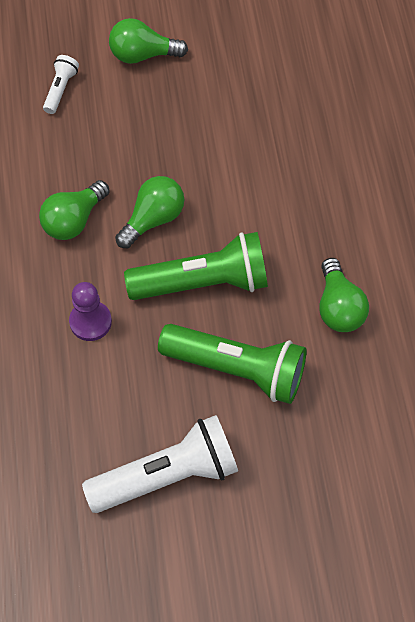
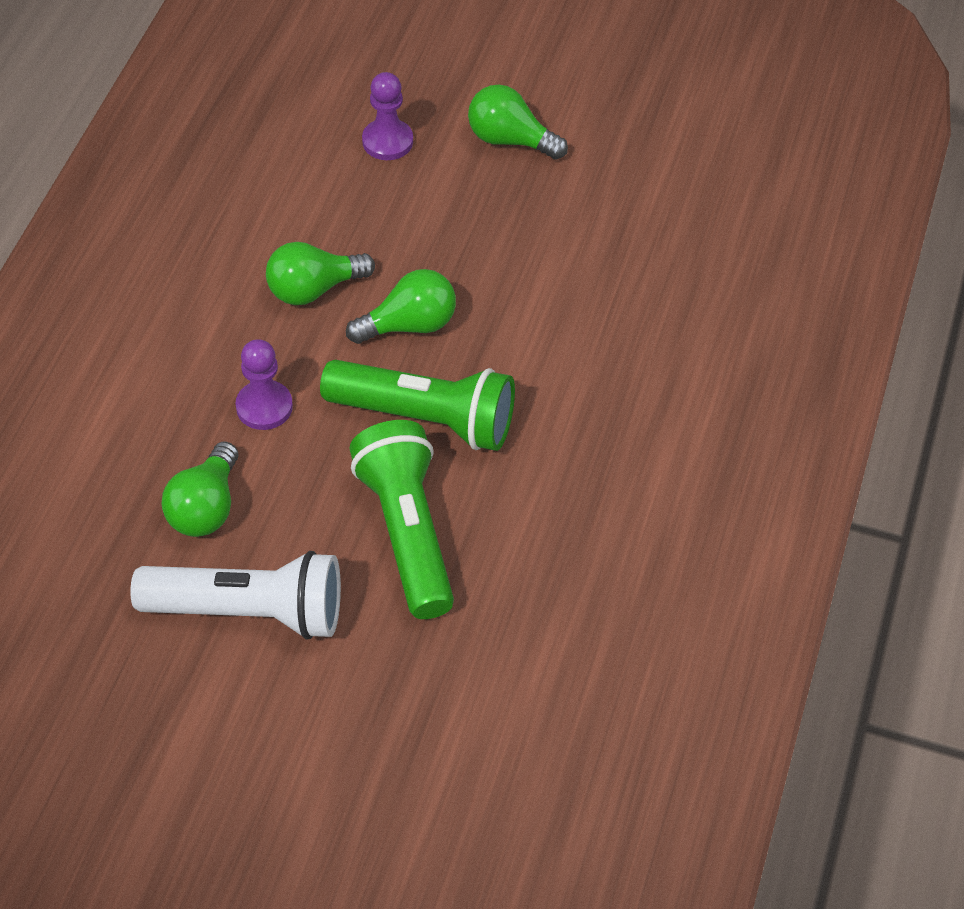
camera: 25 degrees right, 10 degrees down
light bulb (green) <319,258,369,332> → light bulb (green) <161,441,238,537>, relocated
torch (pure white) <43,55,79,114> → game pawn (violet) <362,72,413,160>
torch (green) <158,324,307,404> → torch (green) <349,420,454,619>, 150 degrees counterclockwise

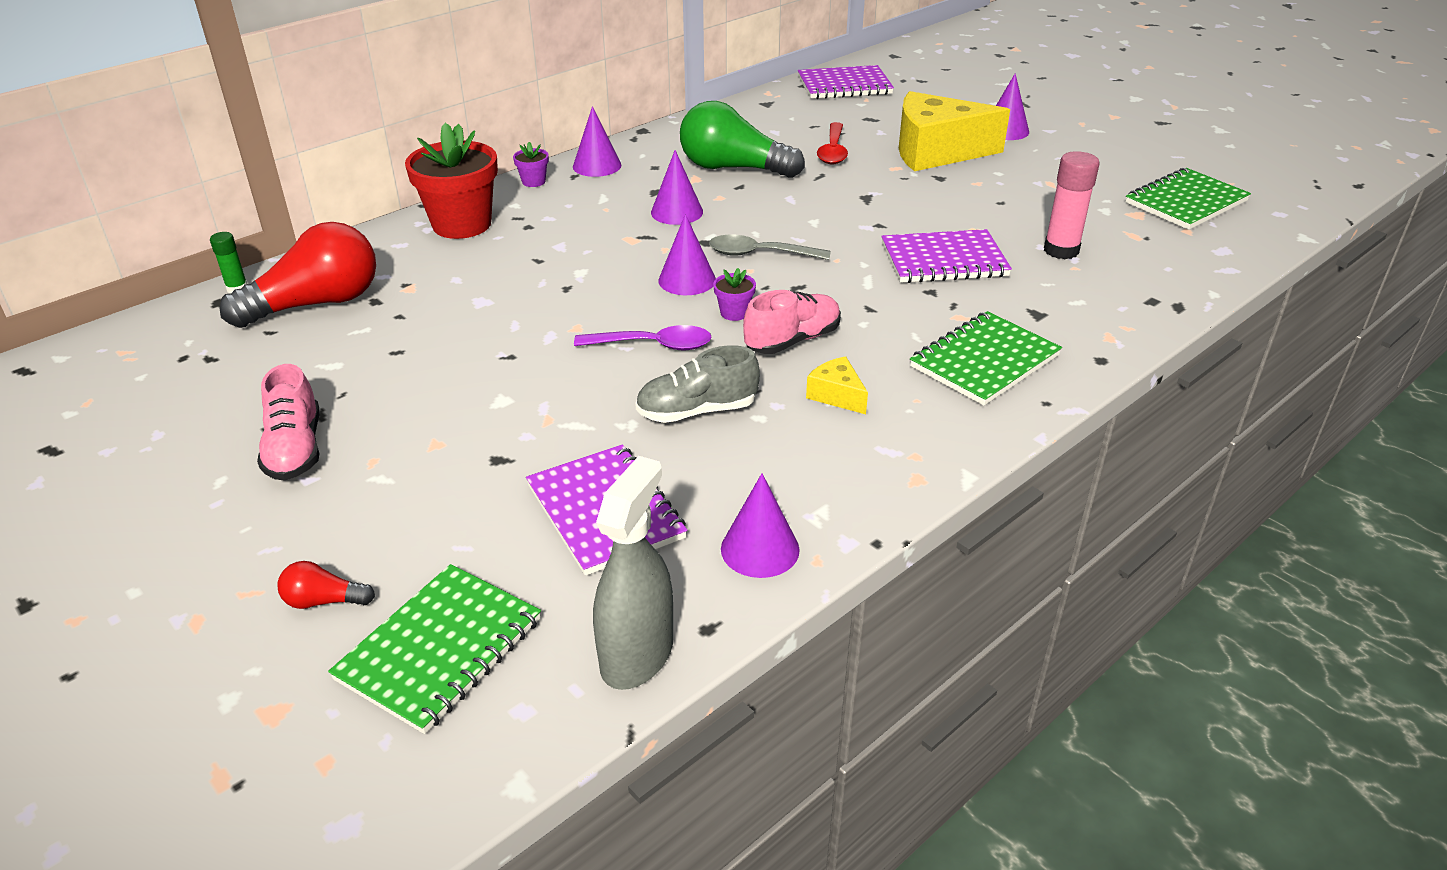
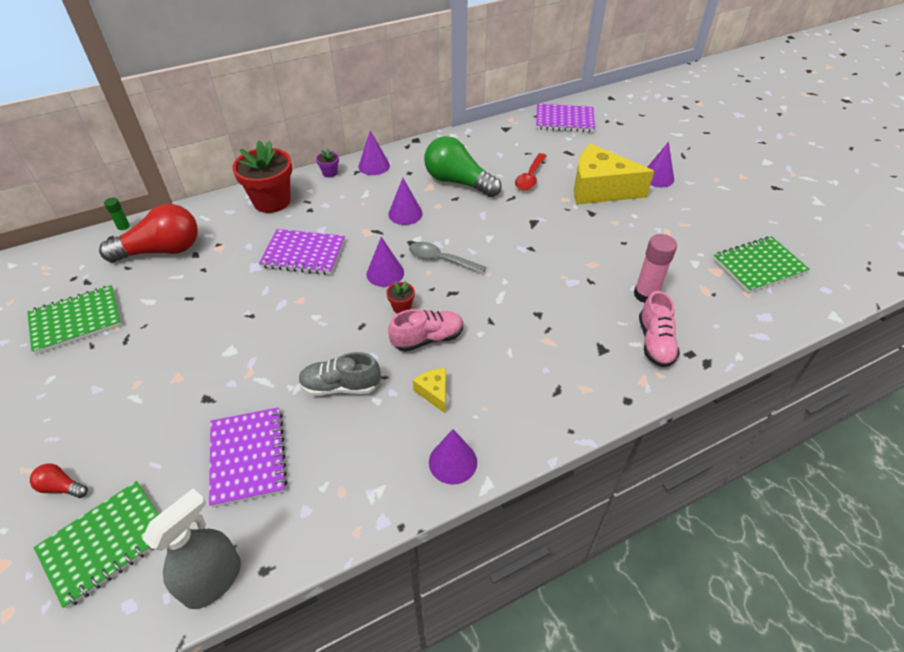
camera: 15 degrees right, 10 degrees up
teaspoon (violet) <574,325,712,351> → -
sneaker (rosy) <257,364,320,481> → sneaker (rosy) <639,291,680,367>, relocated
solid cone (violet) <721,473,800,578> → solid cone (violet) <429,429,477,485>, relocated
notebook (violet) <881,229,1012,283> → notebook (violet) <259,229,345,275>, relocated
notebook (green) <910,311,1062,406> → notebook (green) <27,285,122,354>, relocated
potted plant (violet) <713,268,756,321> → potted plant (crimson) <386,281,415,314>

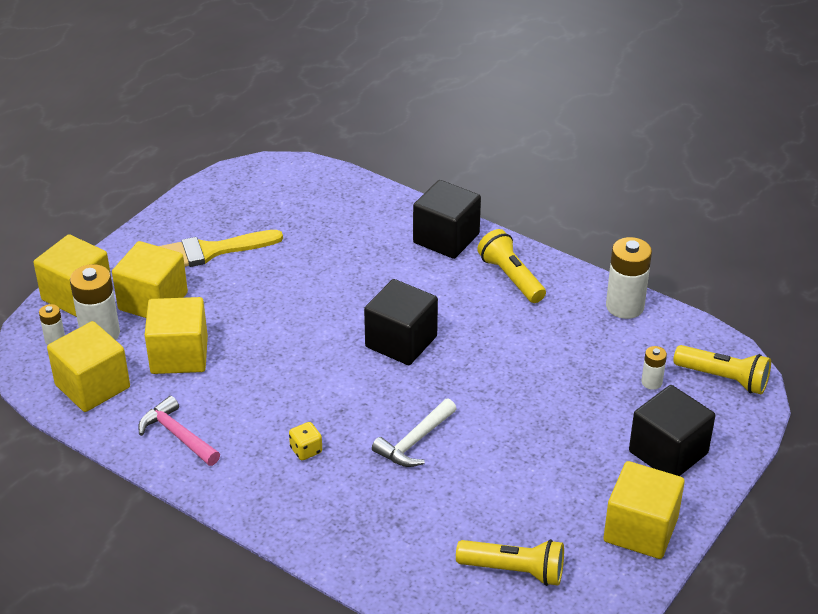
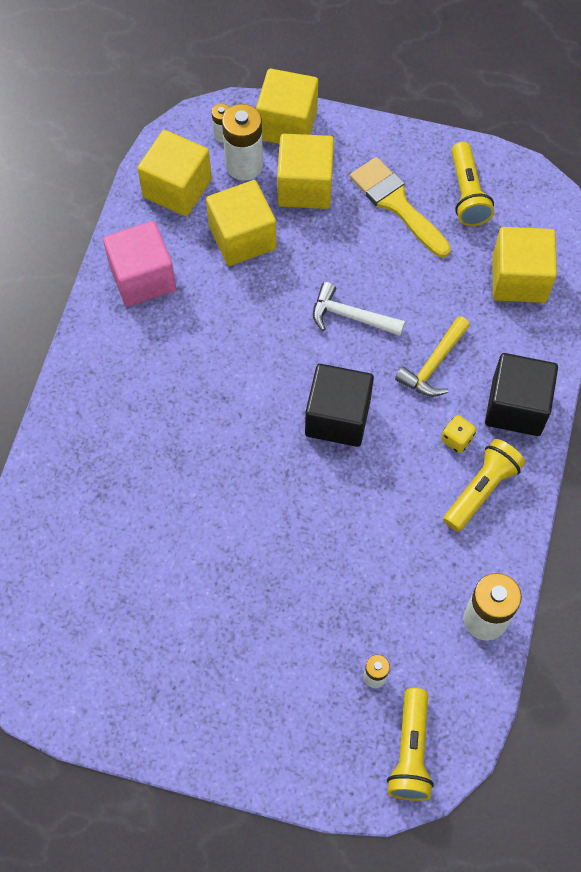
camera: 70 degrees right, 25 degrees up
solid cube (jet-black) <629,385,715,476> → -
- → hammer (yellow) <395,316,470,397>
dice (yellow) <289,422,322,460> → dice (yellow) <441,415,476,453>, relocated
hammer (pure white) <372,399,457,467> → hammer (pure white) <313,282,405,336>, relocated
torch (yellow) <456,539,564,586> → torch (yellow) <451,142,494,226>, relocated
solid cube (yellow) <604,461,685,559> → solid cube (yellow) <492,227,557,303>, relocated
hammer (rosy) <138,396,220,466> → solid cube (rosy) <103,221,176,307>

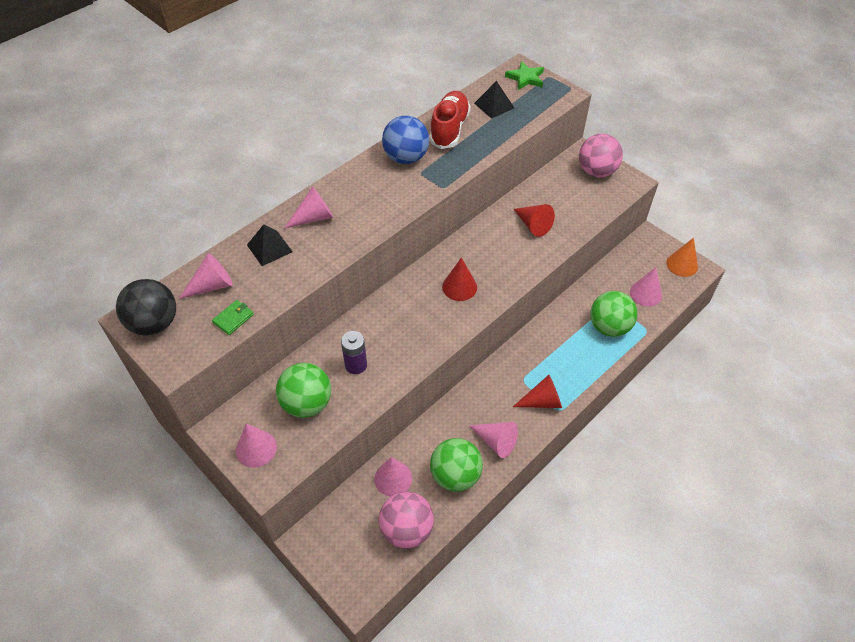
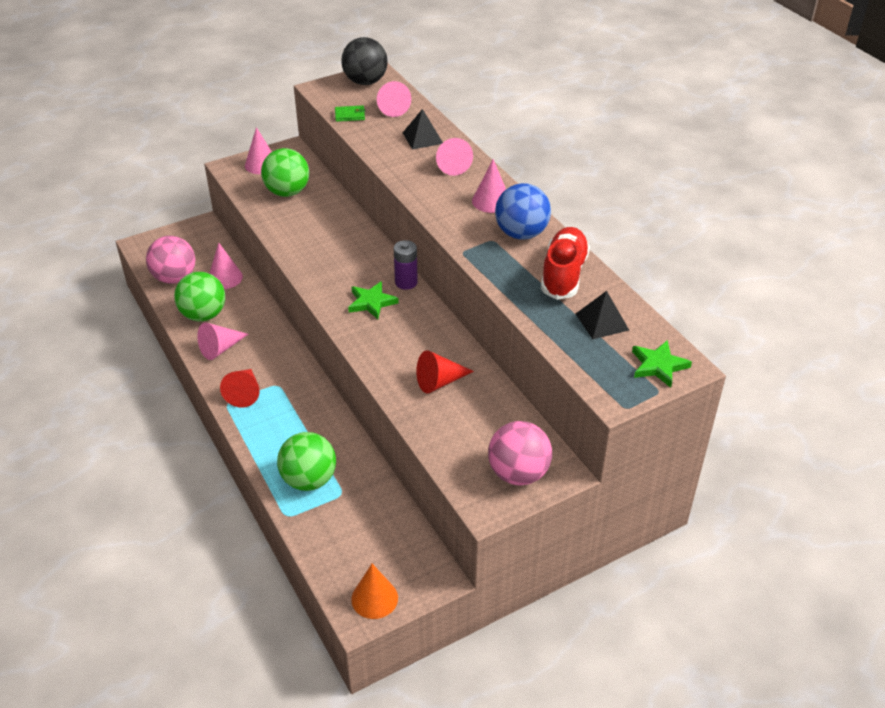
camera: 105 degrees right, 10 degrees down
AA battery (violet) <341,331,367,374> → AA battery (violet) <394,240,418,290>, relocated
solid cone (rosy) <630,267,662,307> → solid cone (rosy) <472,159,506,213>, relocated
solid cone (crimson) <442,257,477,301> → star (green) <348,281,399,319>
card wallet (green) <212,300,254,335> → card wallet (green) <335,105,365,122>, 60 degrees counterclockwise
sneaker (crimson) <429,91,471,149> → sneaker (crimson) <541,227,590,300>, 105 degrees counterclockwise

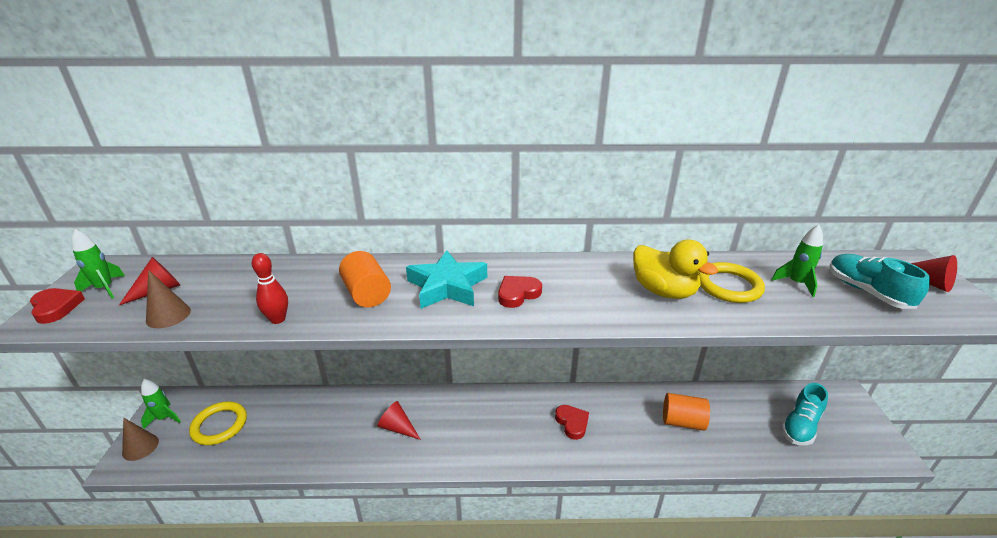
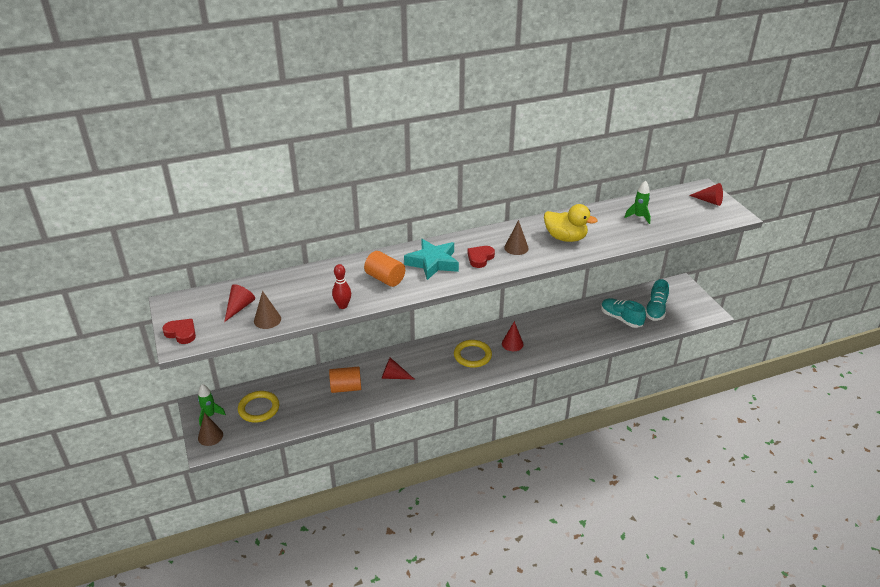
camera: 20 degrees left, 5 degrees up
toy rocket (green) <72,229,125,299> → -
- → solid cone (dark brown) <504,220,529,255>
cylinder (bright orange) <663,393,710,431> → cylinder (bright orange) <329,367,361,393>, relocated
torus (yellow) <698,262,765,303> → torus (yellow) <454,340,492,368>, relocated
sneaker (aqua) <830,254,930,309> → sneaker (aqua) <601,298,646,328>, relocated
heart shape (crimson) <555,405,589,440> → solid cone (crimson) <502,321,524,351>

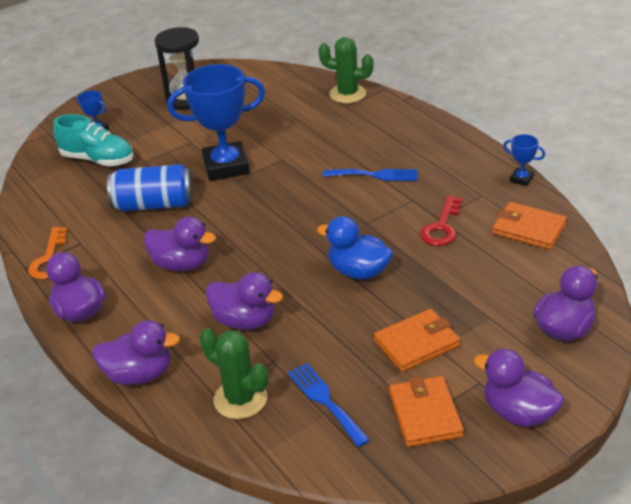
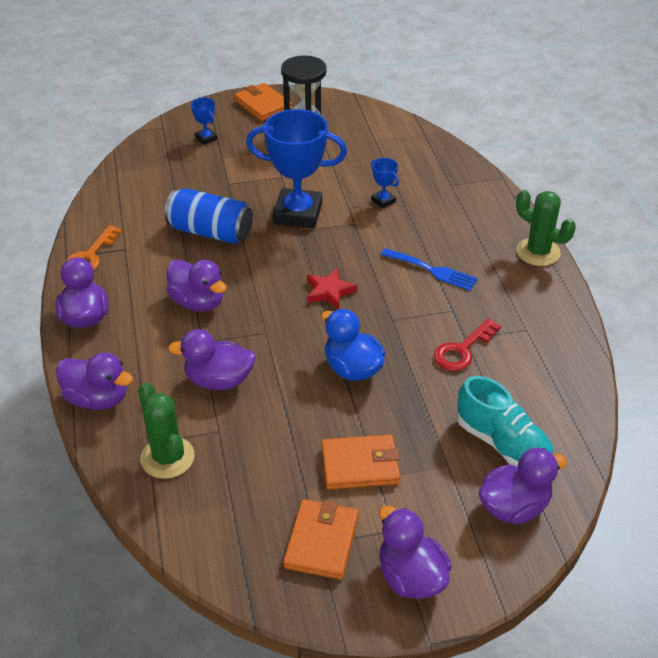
camera: 20 degrees right, 5 degrees up
dinner fork (blue) <288,363,370,447> → -
- → star (crimson) <307,268,358,309>
sneaker (aqua) <53,114,134,166> → sneaker (aqua) <457,376,554,467>, relocated
cactus (green) <318,37,374,103> → cactus (green) <516,190,576,266>, relocated
card wallet (bright orange) <492,202,567,250> → card wallet (bright orange) <234,83,292,121>, relocated
award cup (blue) <503,134,545,186> → award cup (blue) <371,158,399,208>, relocated
toy duck (violet) <206,272,283,330> → toy duck (violet) <168,329,256,390>, 135 degrees clockwise

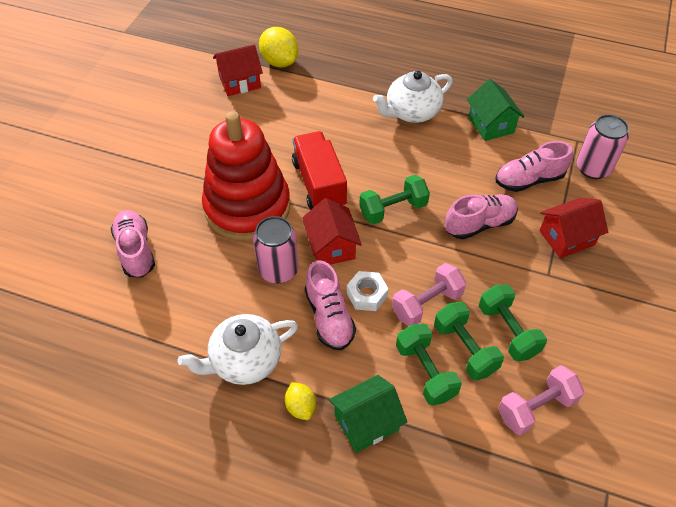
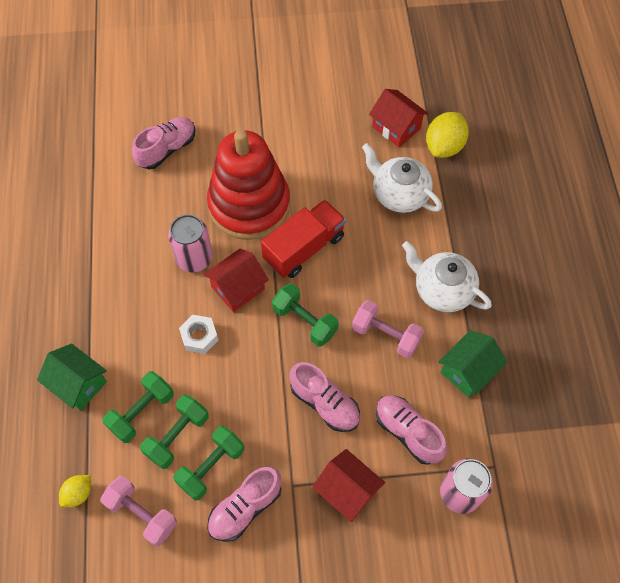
camera: 65 degrees right, 10 degrees up
china teapot (pure white) <178,314,298,385> → china teapot (pure white) <362,143,442,213>, relocated
citrus fruit (yellow) <285,382,316,420> → citrus fruit (yellow) <59,475,91,507>, relocated
sneaker (rosy) <305,260,356,350> → sneaker (rosy) <207,467,281,542>, relocated
free weight (rosy) <392,263,466,326> → free weight (rosy) <352,300,424,358>, relocated

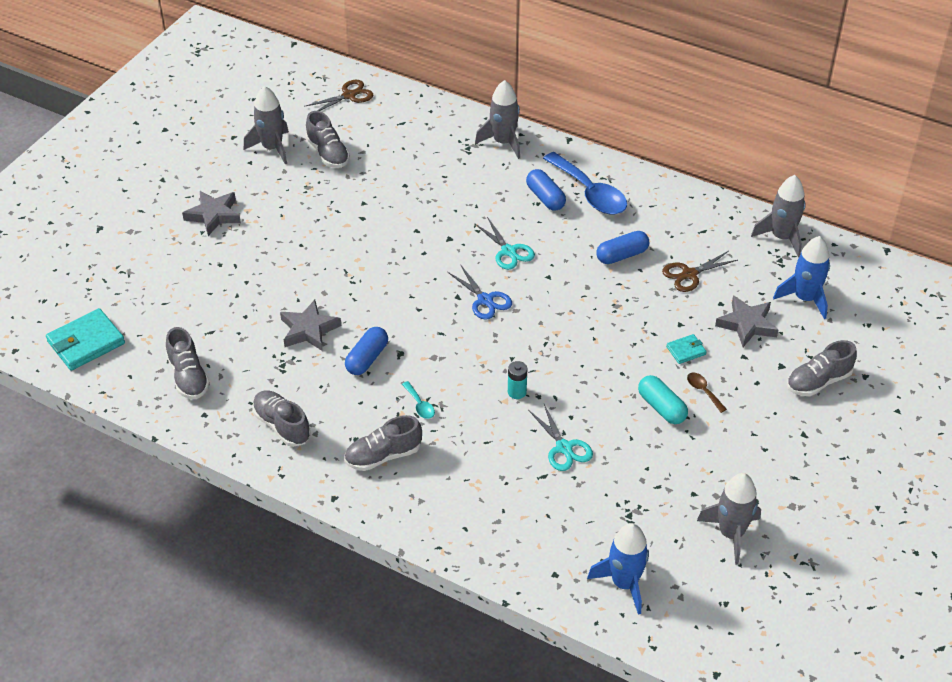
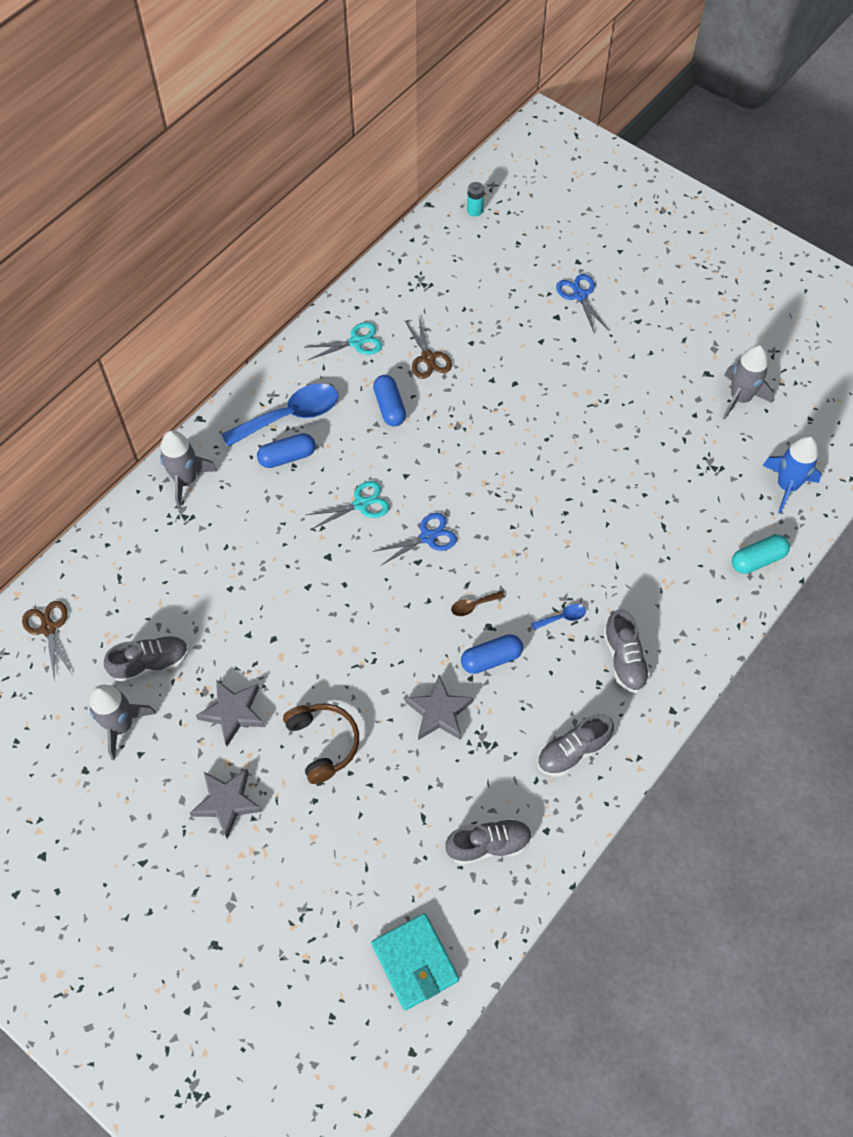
camera: 80 degrees left, 15 degrees up
card wallet (aqua) <666,334,707,364> → -
toy rocket (ash-grey) <751,175,806,257> → -
toy rocket (blue) <773,236,830,319> → -
- → headphones (dark brown) <283,704,359,784>
AA battery (aqua) <508,361,528,399> → AA battery (aqua) <467,182,484,217>, relocated
scissors (aqua) <529,404,593,471> → scissors (aqua) <306,322,382,360>, relocated
capsule (aqua) <638,375,688,424> → capsule (aqua) <732,535,790,574>, relocated
teaspoon (dark brown) <687,373,727,413> → teaspoon (dark brown) <451,591,505,616>, relocated
star (ash-grey) <715,295,778,347> → star (ash-grey) <196,679,265,746>, relocated
sneaker (ash-grey) <787,340,857,396> → scissors (blue) <556,274,608,334>
teaspoon (aqua) <402,381,435,419> → teaspoon (blue) <531,604,586,630>
capsule (blue) <345,327,388,375> → capsule (blue) <461,634,523,674>, 60 degrees counterclockwise

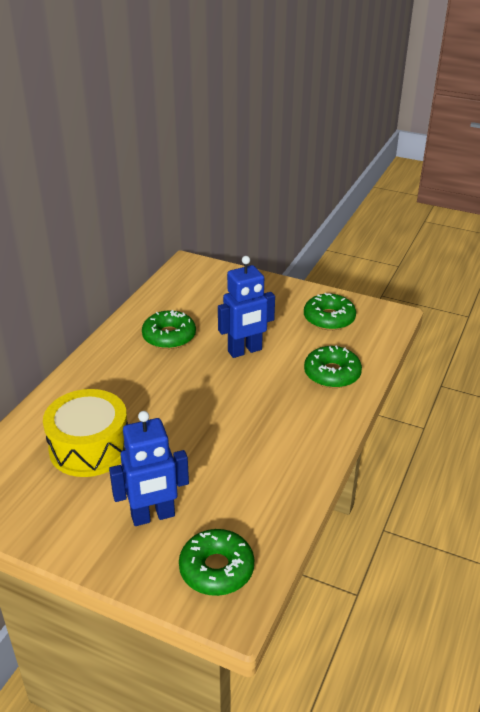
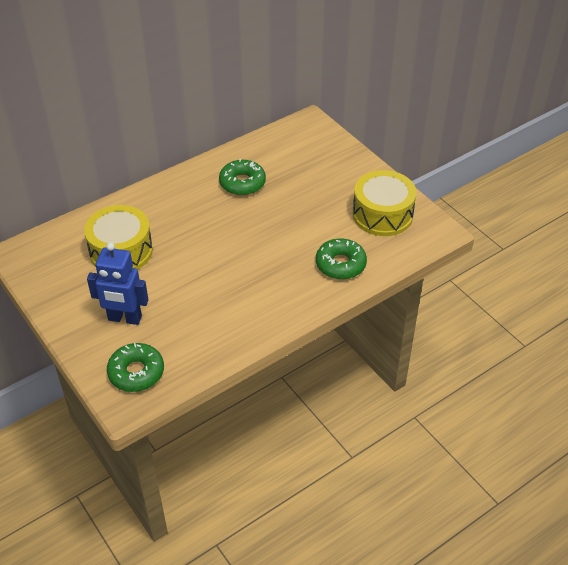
camera: 30 degrees right, 10 degrees up
robot figure (blue) <218,256,275,358> → -
glazed donut (green) <304,293,356,330> → snare drum (yellow) <353,170,417,236>

